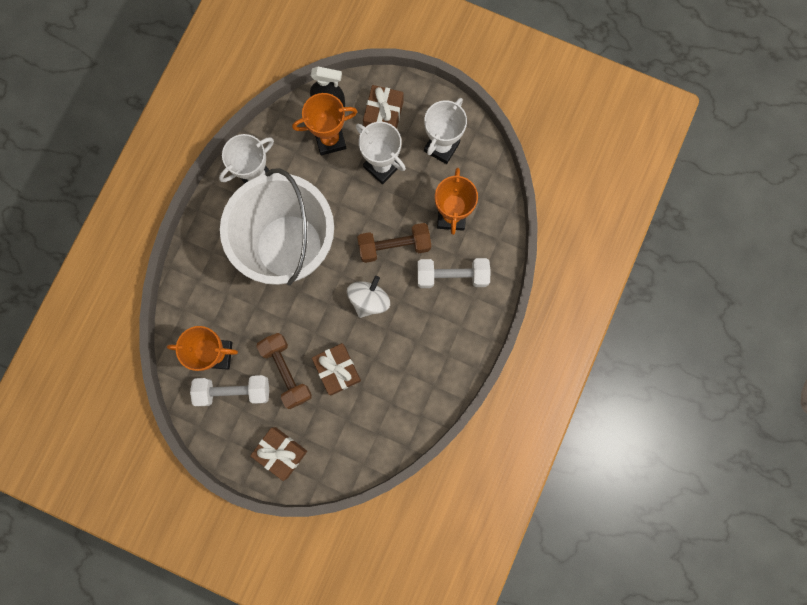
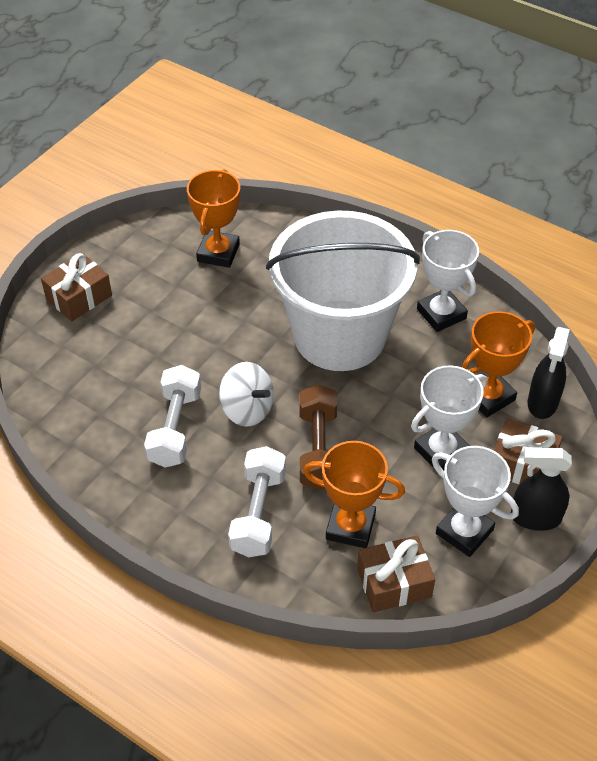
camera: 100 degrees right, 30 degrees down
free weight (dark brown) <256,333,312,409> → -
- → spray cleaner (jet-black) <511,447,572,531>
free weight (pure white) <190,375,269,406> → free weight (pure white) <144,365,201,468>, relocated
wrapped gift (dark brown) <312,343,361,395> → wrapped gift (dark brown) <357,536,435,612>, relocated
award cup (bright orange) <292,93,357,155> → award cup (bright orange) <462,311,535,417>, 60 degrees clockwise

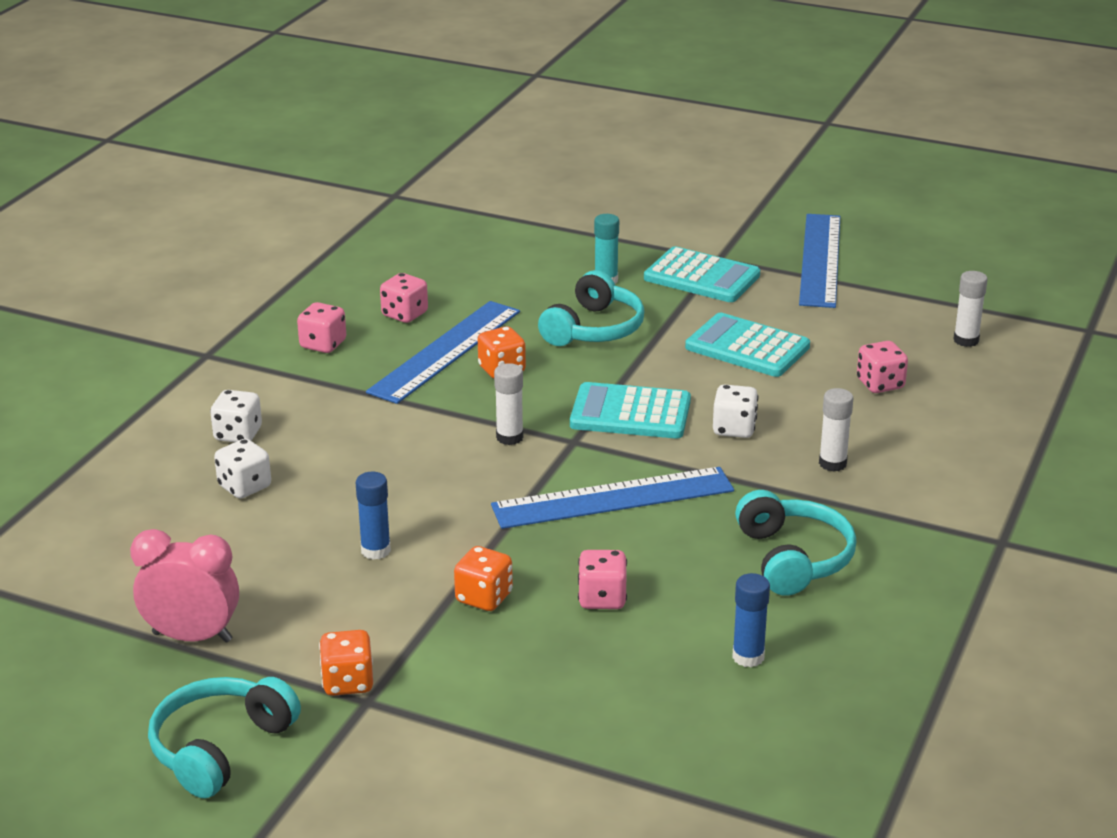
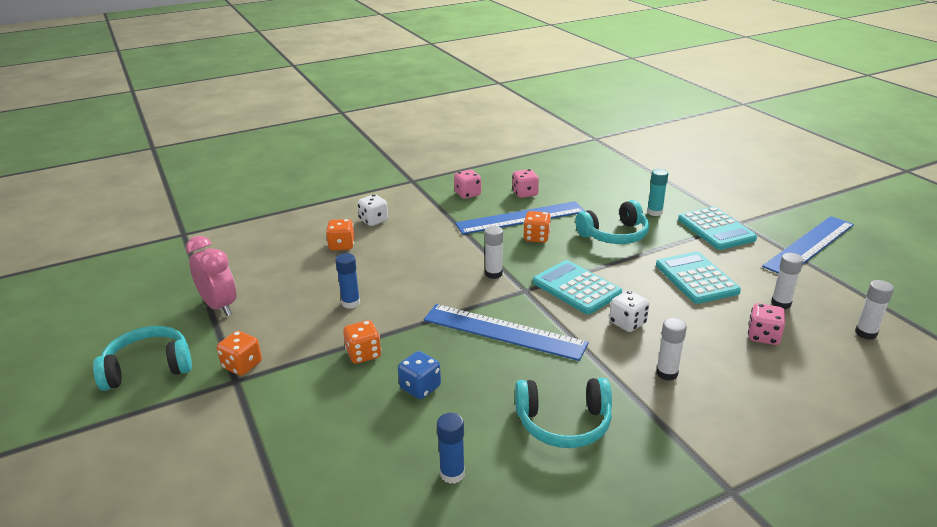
camera: 40 degrees right, 0 degrees up
- → glue stick (pure white) <771,253,803,309>
dice (pure white) <214,439,271,499> → dice (bright orange) <326,219,355,251>
dice (rosy) <578,550,627,609> → dice (blue) <398,351,441,399>
headphones (aqua) <735,490,856,596> → headphones (aqua) <515,378,612,448>, 60 degrees clockwise

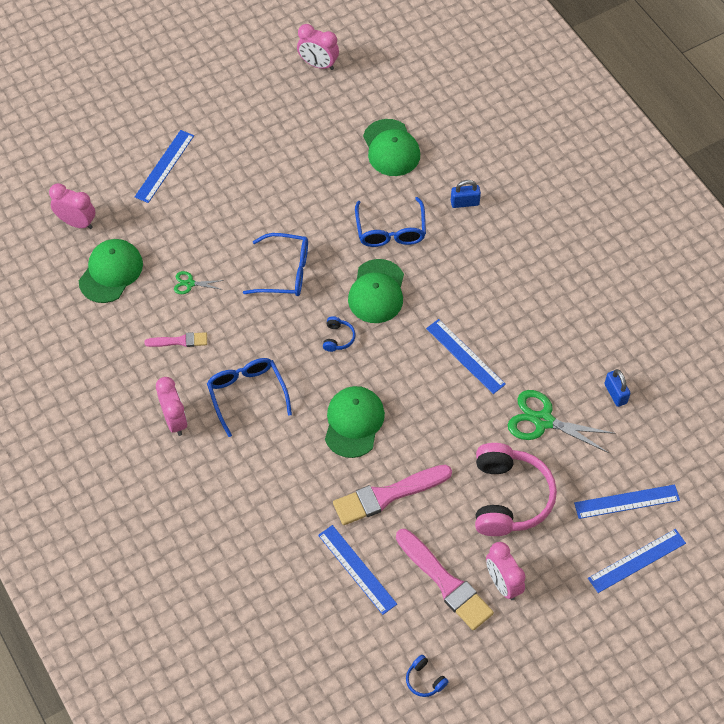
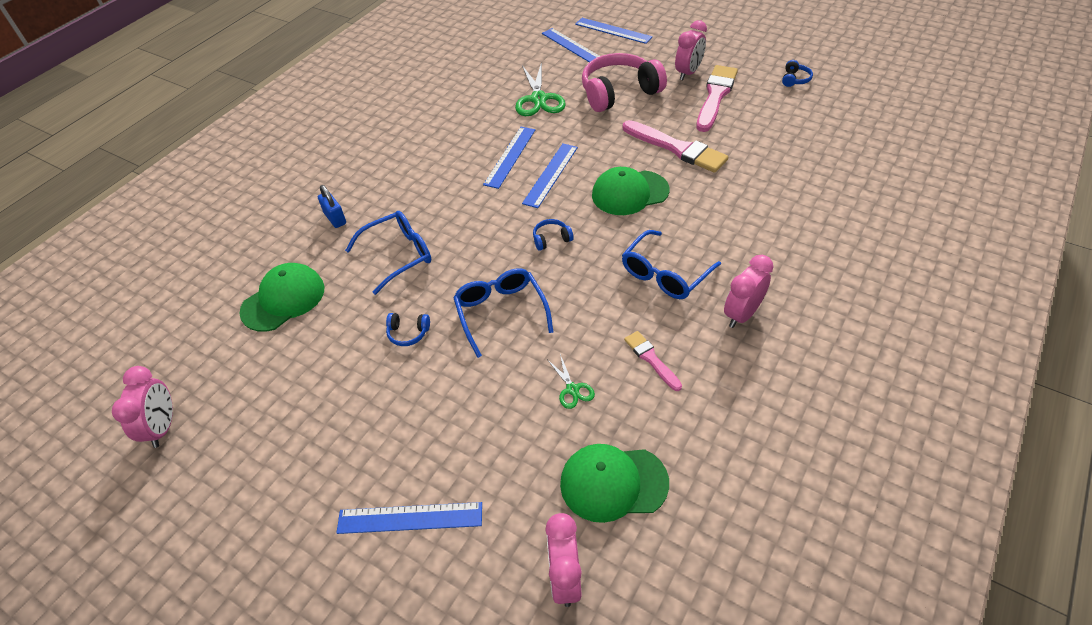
camera: 115 degrees left, 10 degrees down
peaked cap (green) <348,259,404,323> → -
small lock (blue) <604,369,631,407> → -
- → headphones (blue) <386,313,430,346>
measuring stick (blue) <318,525,397,615> → measuring stick (blue) <522,143,578,208>, relocated

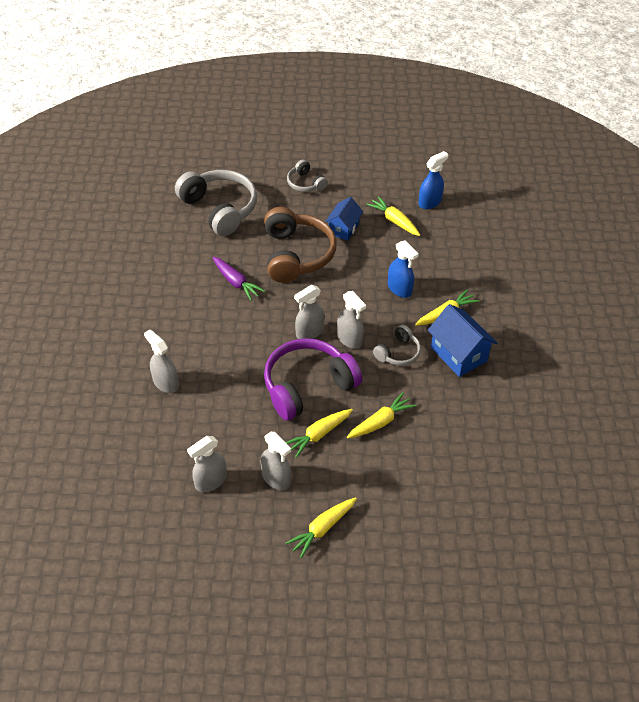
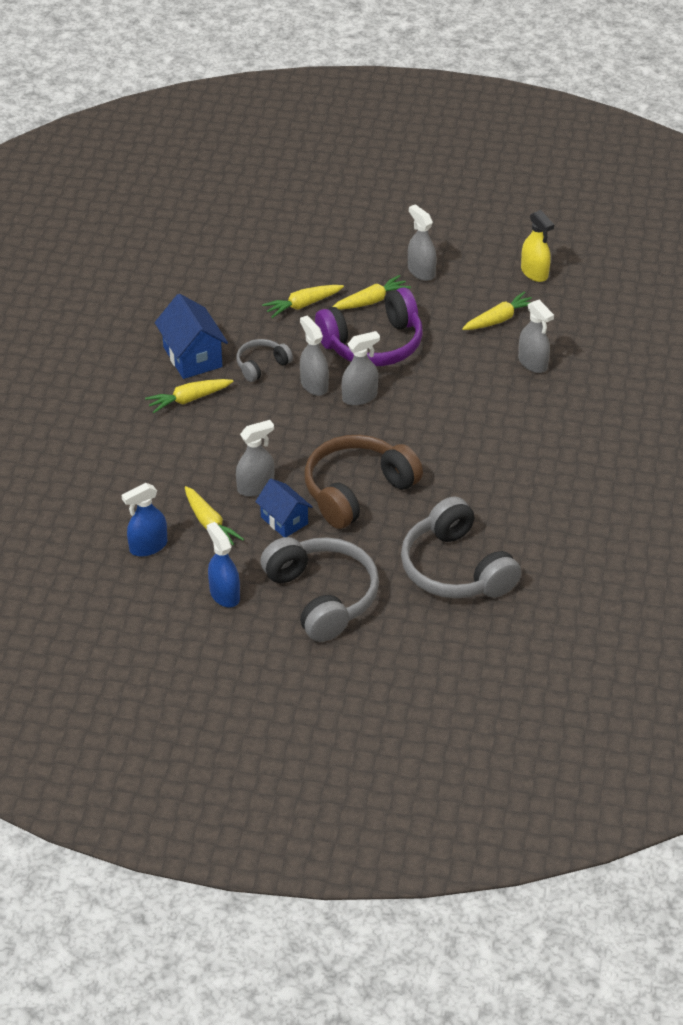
camera: 170 degrees left, 5 degrees down
toy carrot (violet) <212,257,265,301> → -
- → spray cleaner (yellow) <521,210,554,282>
spray cleaner (ash-grey) <187,436,227,492> → spray cleaner (ash-grey) <236,420,274,497>, relocated
toy carrot (yellow) <286,497,357,559> → toy carrot (yellow) <462,291,532,330>, relocated
spray cleaner (blue) <388,241,418,298> → spray cleaner (blue) <207,522,240,607>, relocated
headphones (dark brown) <264,207,337,283> → headphones (dark brown) <304,435,423,529>, 45 degrees clockwise
toy house (blue) <325,197,363,241> → toy house (blue) <255,479,313,537>, 75 degrees counterclockwise
headphones (ash-grey) <287,160,328,192> → headphones (ash-grey) <260,537,379,642>, x1.96

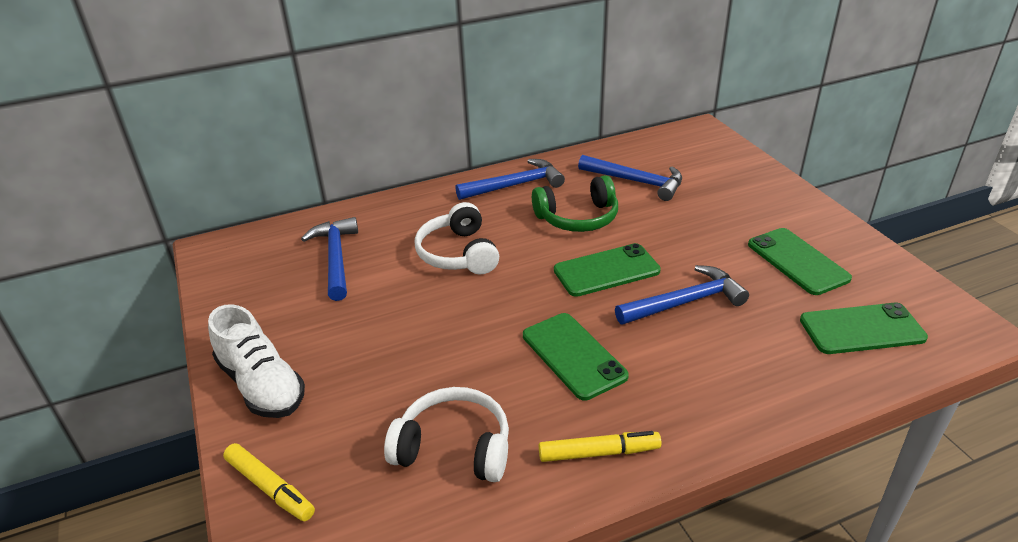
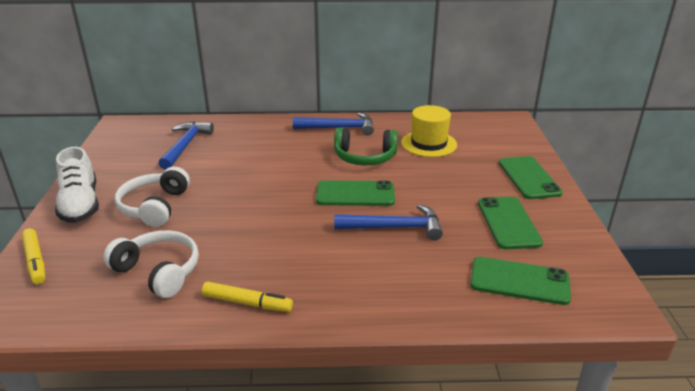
camera: 20 degrees right, 5 degrees down
headphones (pure white) <415,202,499,274> → headphones (pure white) <115,167,190,227>, relocated
smartphone (green) <523,313,629,401> → smartphone (green) <499,156,563,199>, relocated
hammer (blue) <578,155,682,201> → tall hat (yellow) <401,105,457,157>

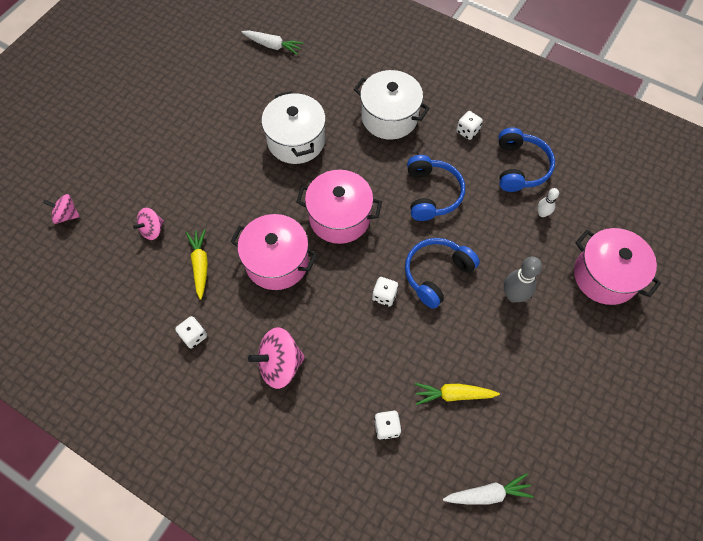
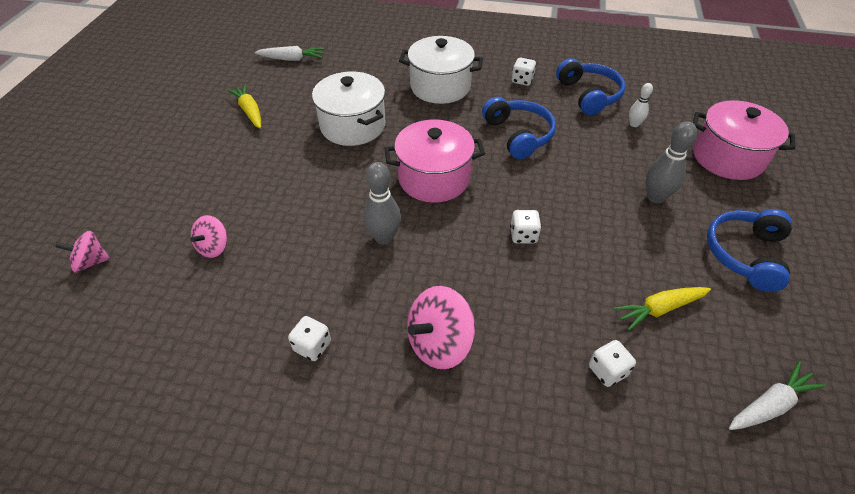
camera: 20 degrees left, 15 degrees down
toy carrot (yellow) <186,229,208,300> → toy carrot (yellow) <227,84,261,128>, relocated
headphones (blue) <405,238,480,309> → headphones (blue) <707,209,792,292>, relocated
stockpot (rosy) <230,214,317,290> → bowling pin (ash-grey) <363,162,401,245>

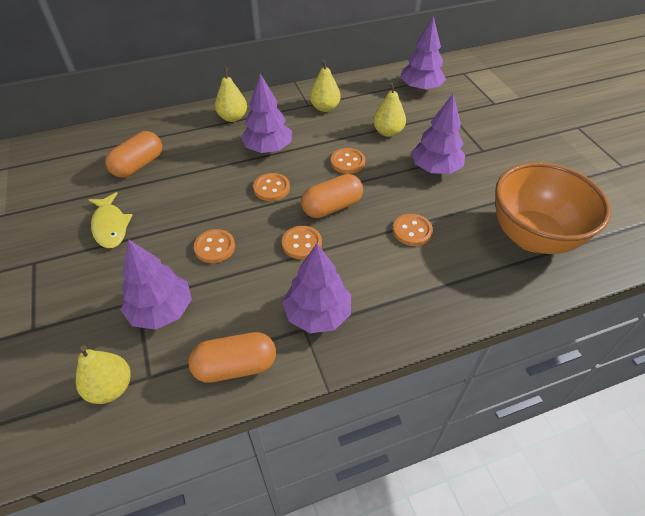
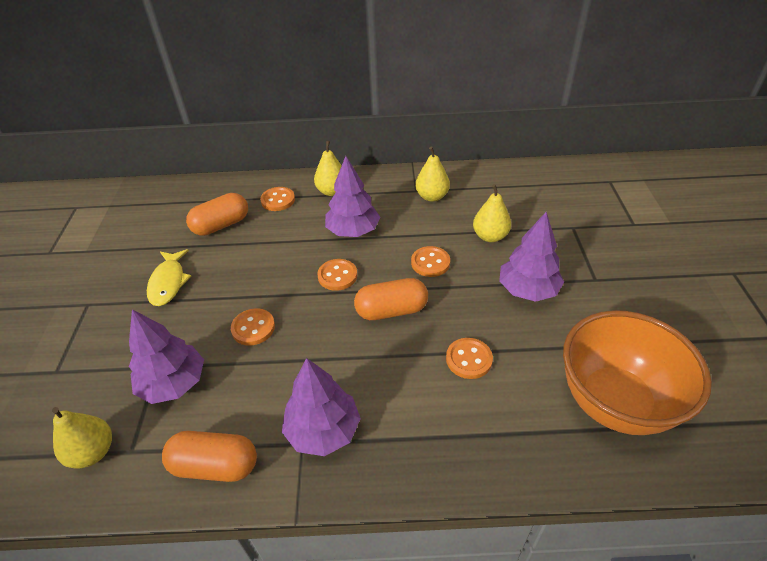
camera: 20 degrees right, 5 degrees down
tree (violet) <400,16,446,91> → -
sewing button (bright orange) <282,226,322,259> → sewing button (bright orange) <260,187,295,211>, relocated

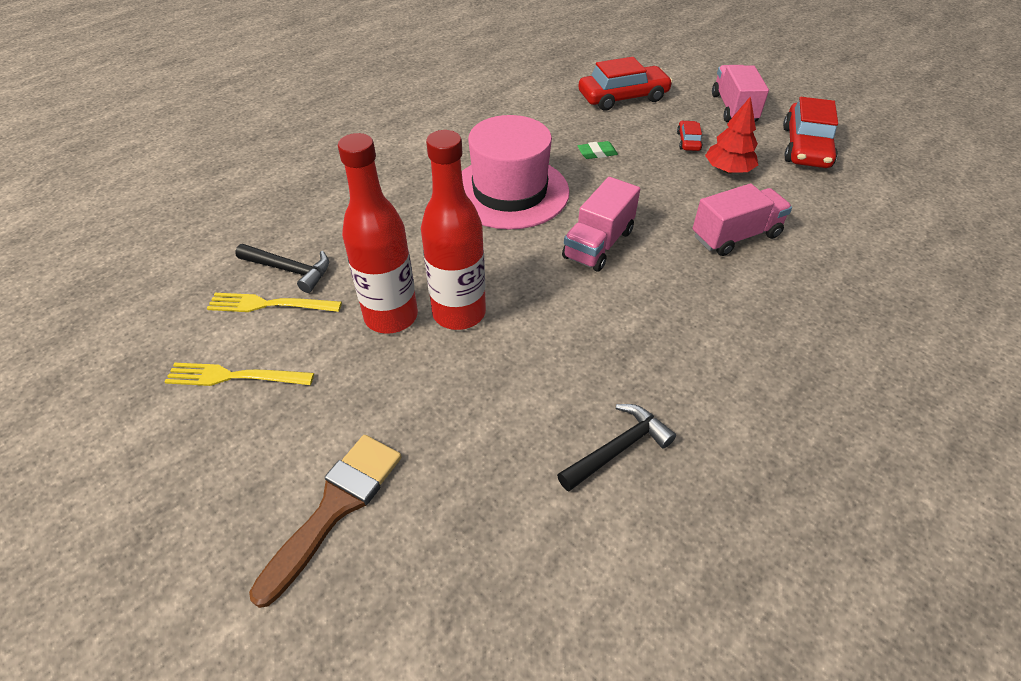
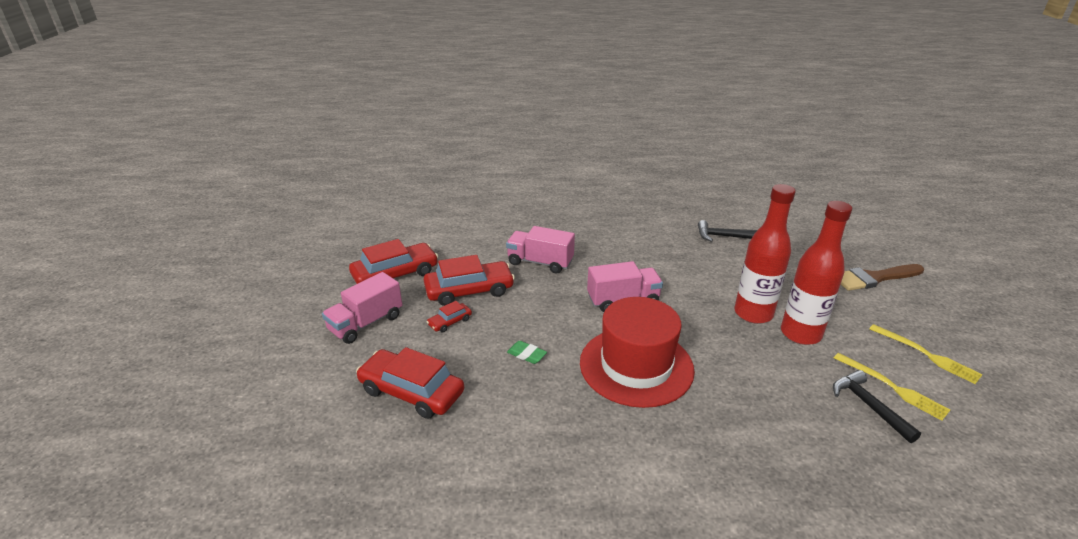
camera: 135 degrees left, 15 degrees down
tree (crimson) <705,96,758,174> → toy car (crimson) <424,255,515,306>
tall hat (rosy) <462,115,570,229> → tall hat (crimson) <580,297,695,408>

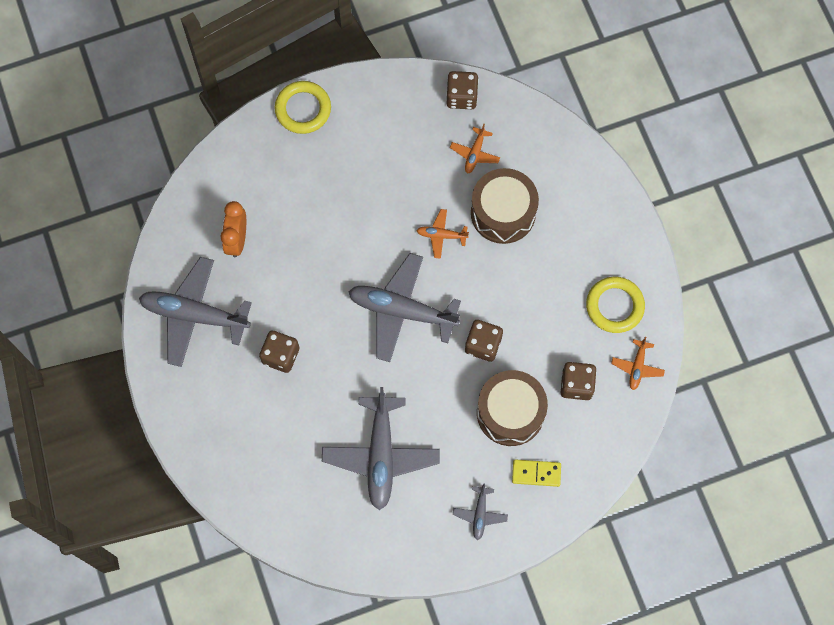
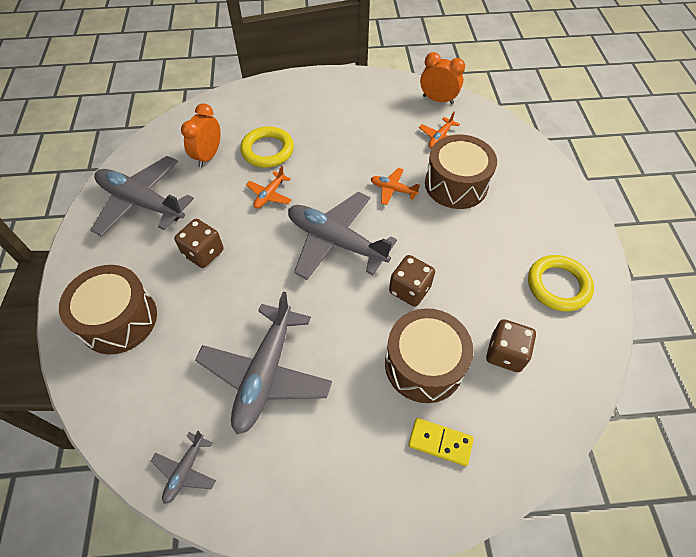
camera: 15 degrees right, 15 degrees down
- → snare drum (dark brown) <59,265,157,354>
torus (yellow) <274,81,331,134> → torus (yellow) <240,126,294,168>, relocated
aeroplane (ash-grey) <453,483,508,540> → aeroplane (ash-grey) <151,431,216,504>, relocated
aeroplane (bright orange) <611,337,665,390> → aeroplane (bright orange) <246,166,292,209>, relocated
dice (dark brown) <446,71,479,109> → clock (bright orange) <420,52,465,104>

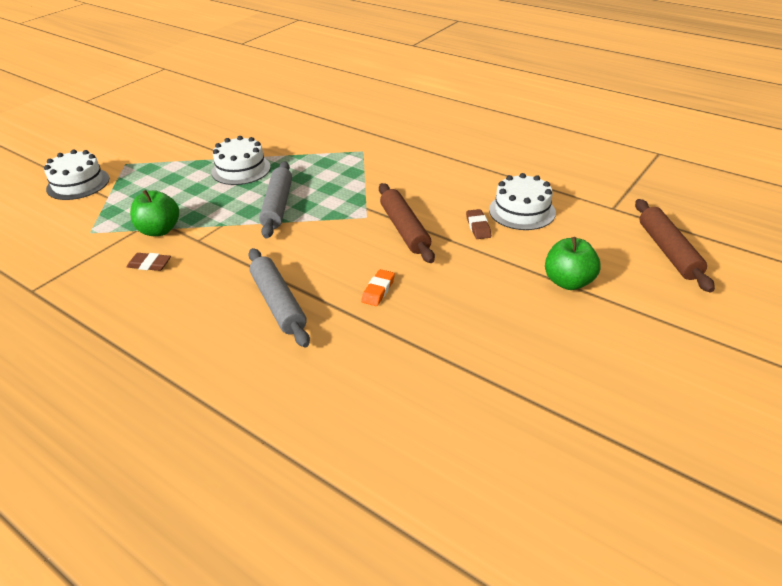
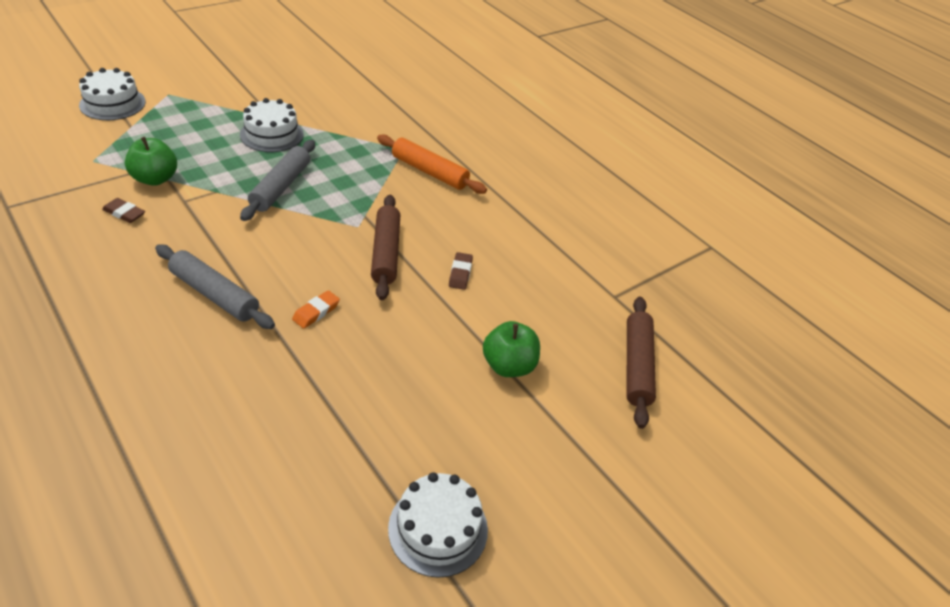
camera: 10 degrees right, 5 degrees up
- → dough roller (bright orange) <377,134,487,194>
cake (pure white) <489,173,556,230> → cake (pure white) <388,472,488,578>, relocated
dough roller (ash-grey) <248,248,310,347> → dough roller (ash-grey) <155,244,275,329>, 45 degrees counterclockwise

